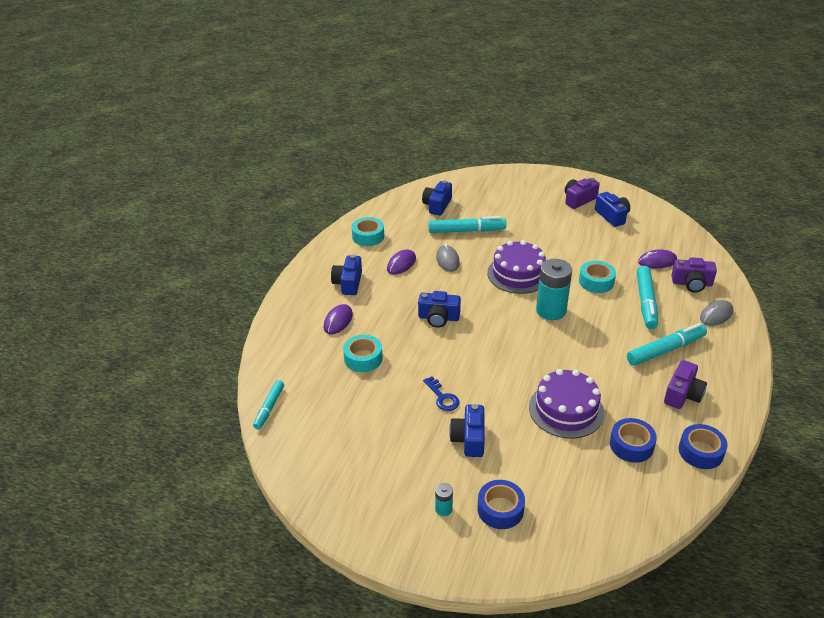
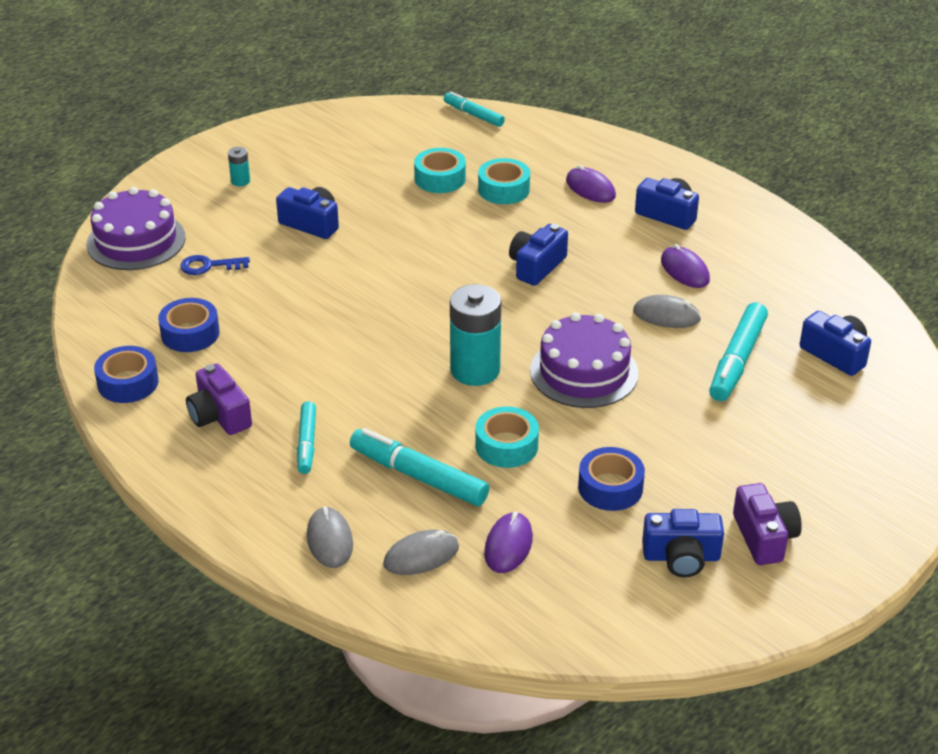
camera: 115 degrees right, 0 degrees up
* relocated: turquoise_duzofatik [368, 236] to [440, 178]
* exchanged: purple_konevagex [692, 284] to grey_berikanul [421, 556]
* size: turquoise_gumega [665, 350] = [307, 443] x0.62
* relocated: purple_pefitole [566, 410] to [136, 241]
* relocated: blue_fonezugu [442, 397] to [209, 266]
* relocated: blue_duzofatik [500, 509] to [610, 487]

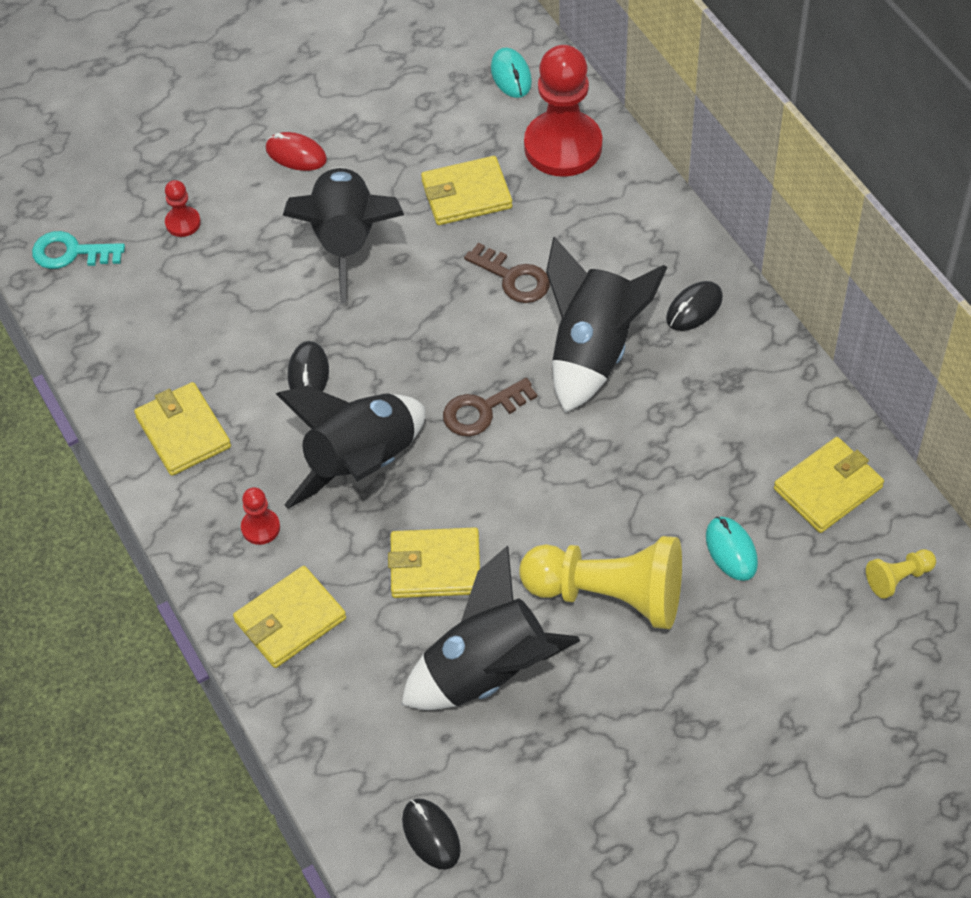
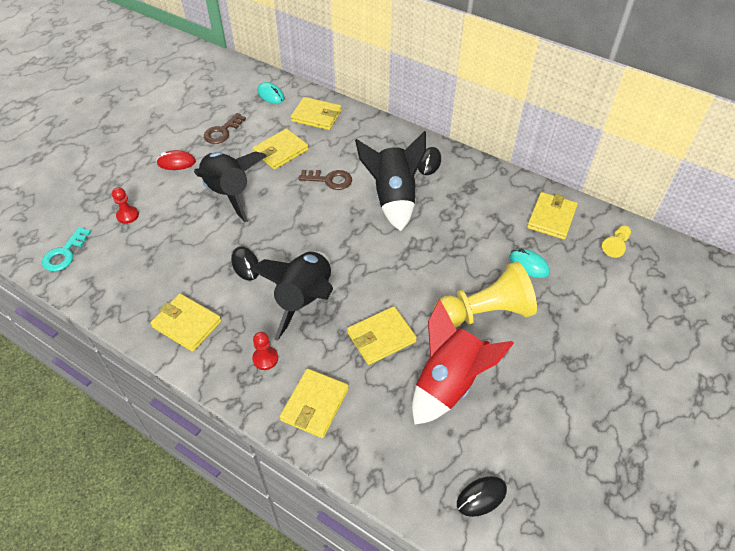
camera: 30 degrees left, 5 degrees down
* exchanged: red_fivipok [563, 146] to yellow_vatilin [316, 116]
* spun: turquoise_fonezugu [71, 253] = [64, 253] 45 degrees counterclockwise
* relocated: brown_fonezugu [482, 411] to [222, 132]
* colour: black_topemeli [487, 672] to red_topemeli [448, 383]
* spun: black_berikanul [431, 835] = [481, 497] 60 degrees counterclockwise

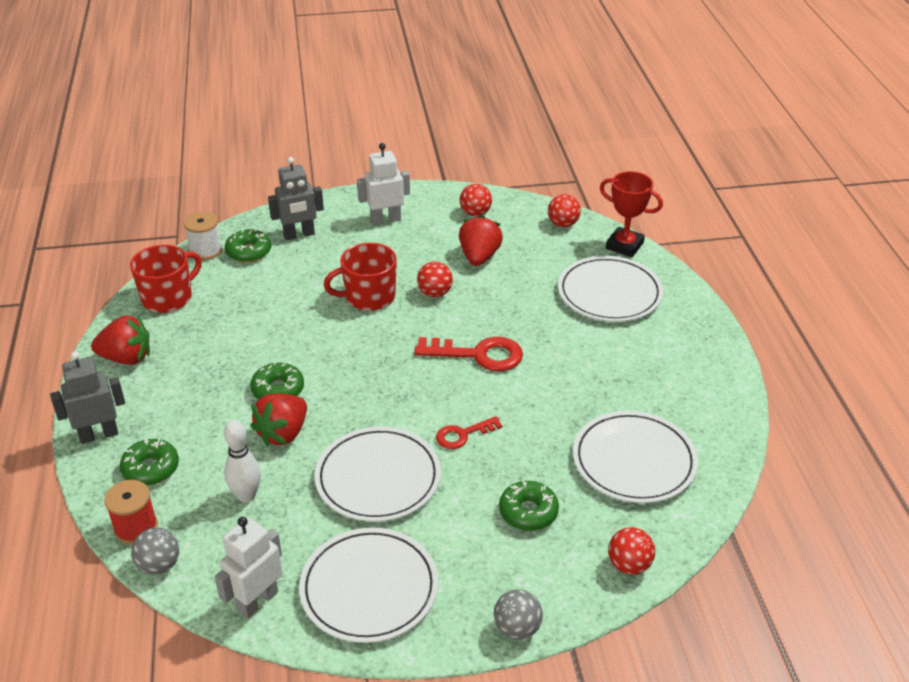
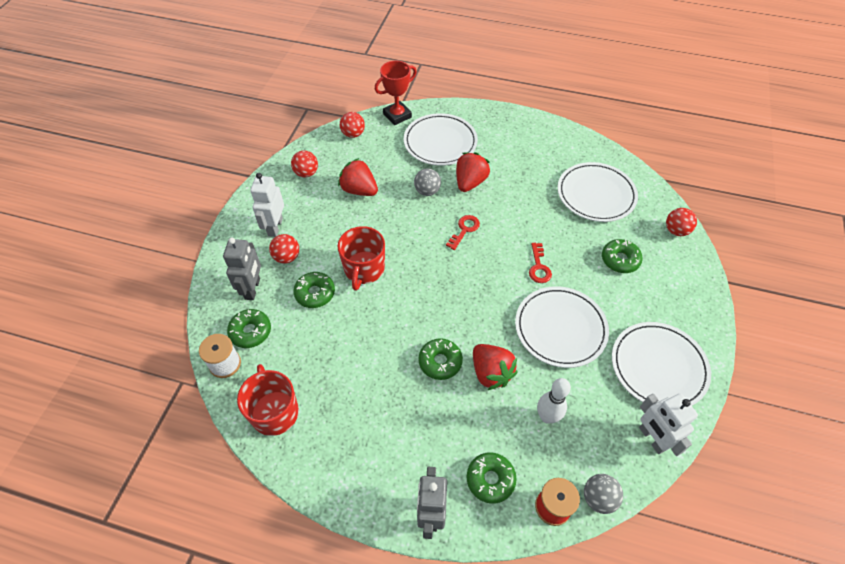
camera: 65 degrees left, 15 degrees up
* relocated: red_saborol [435, 293] to [287, 257]
* relocated: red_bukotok [126, 358] to [470, 182]
* size: red_fonezugu [478, 355] = [464, 230] x0.59
* relocated: grey_saborol [517, 628] to [427, 191]
* appeared: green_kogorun [315, 293]

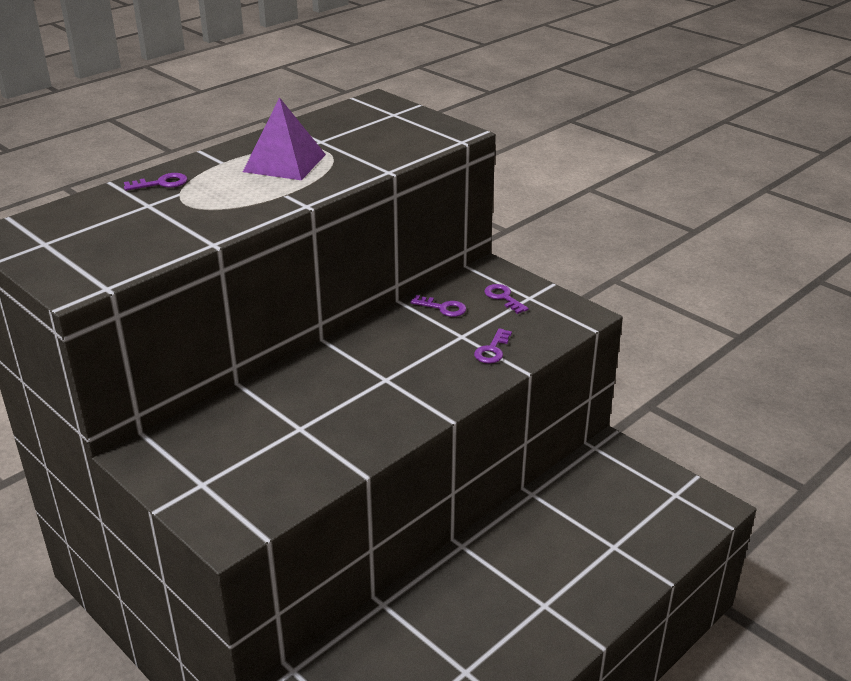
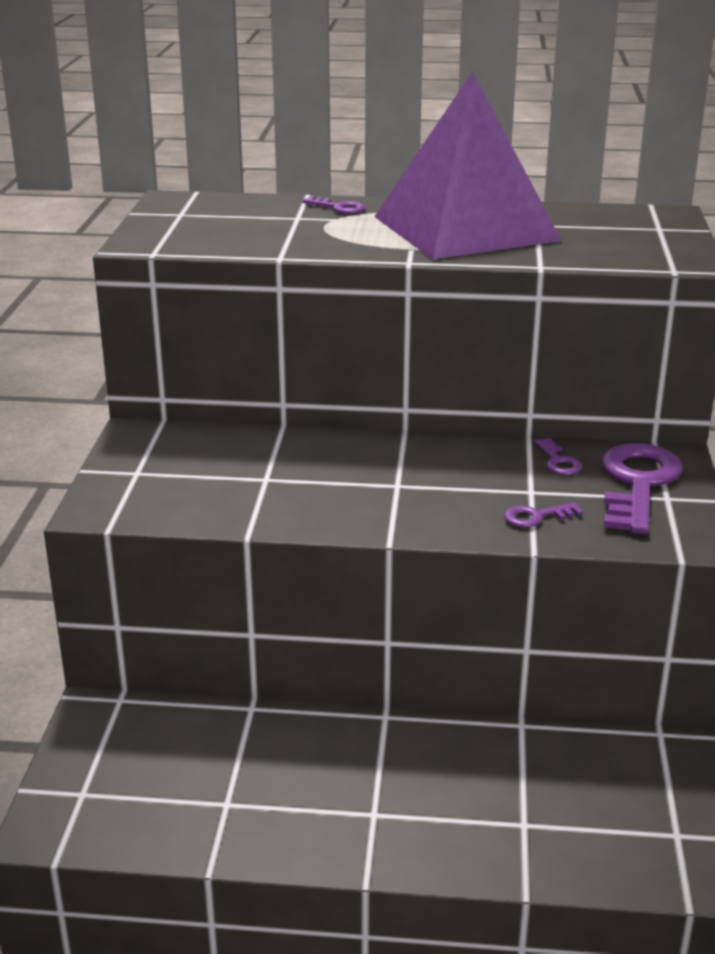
camera: 50 degrees right, 5 degrees down
* size: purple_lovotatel [284, 163] = [465, 228] x1.89
* size: purple_fonezugu [503, 297] = [637, 484] x2.23

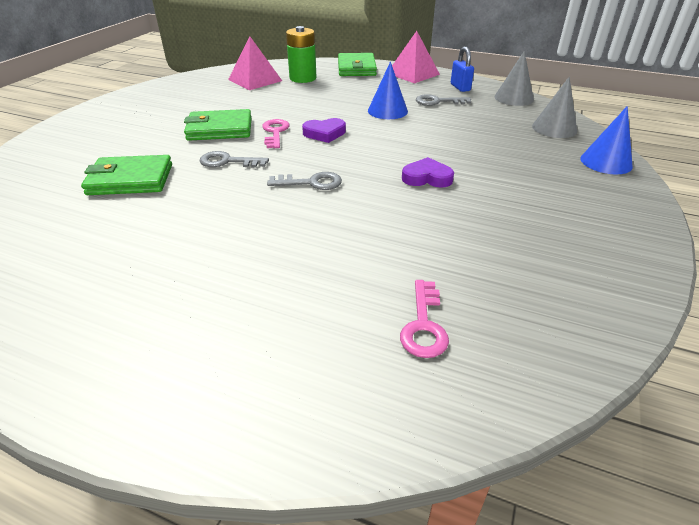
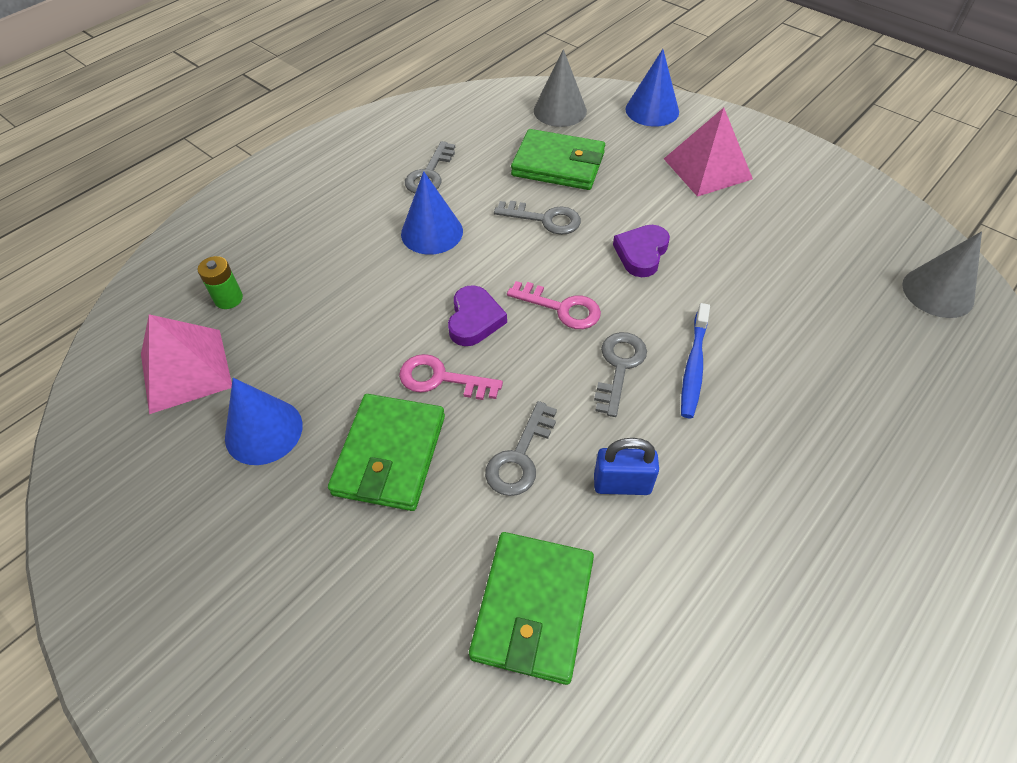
camera: 70 degrees left, 15 degrees up
* size: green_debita [303, 78] = [228, 299] x0.55
* relocated: pink_lovotatel [413, 74] to [707, 168]
* relocated: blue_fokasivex [460, 87] to [622, 484]
* relocated: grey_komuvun [513, 98] to [938, 292]
* relocated: green_vatilin [356, 68] to [558, 164]
* relocated: pink_fonezugu [424, 325] to [561, 308]
* appeared: grey_fonezugu [545, 219]
* appeared: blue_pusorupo [693, 366]
* appeared: blue_komuvun [263, 431]

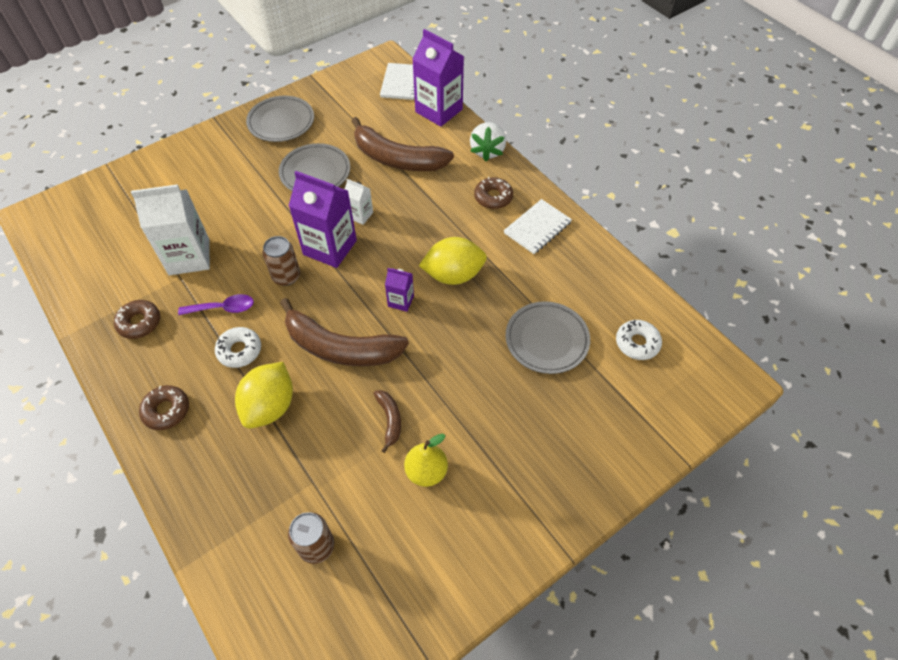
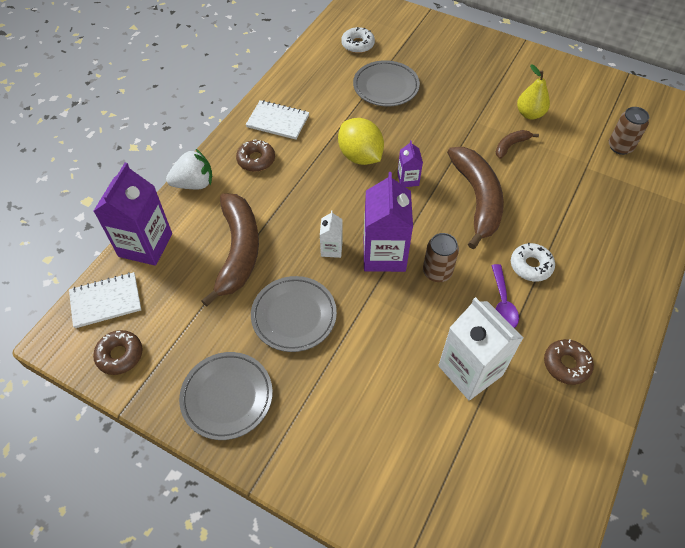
camera: 115 degrees left, 0 degrees up
* spun: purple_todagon [223, 308] = [502, 303] 150 degrees counterclockwise
* missing: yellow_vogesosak [270, 406]
* relocated: brown_kogorun [166, 410] to [120, 355]

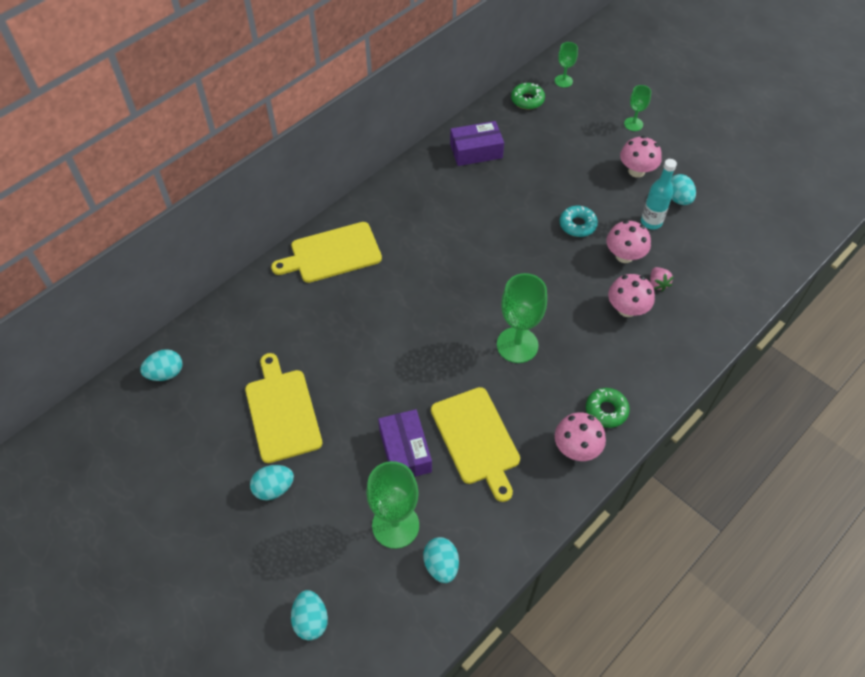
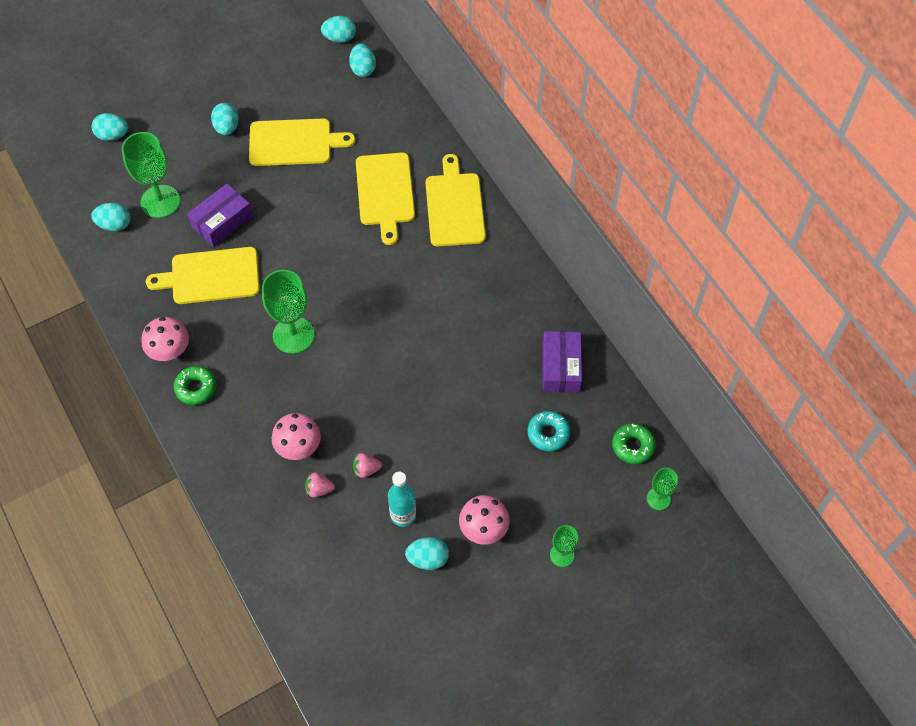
camera: 105 degrees right, 5 degrees up
* relocated: turquoise_kogorun [577, 225] to [548, 433]
* exchanged: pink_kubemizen [624, 256] to pink_bukotok [366, 469]
* spun: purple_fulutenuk [405, 451] = [222, 221] 45 degrees counterclockwise
* appeared: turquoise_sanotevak [340, 38]
* appeared: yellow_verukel [385, 192]

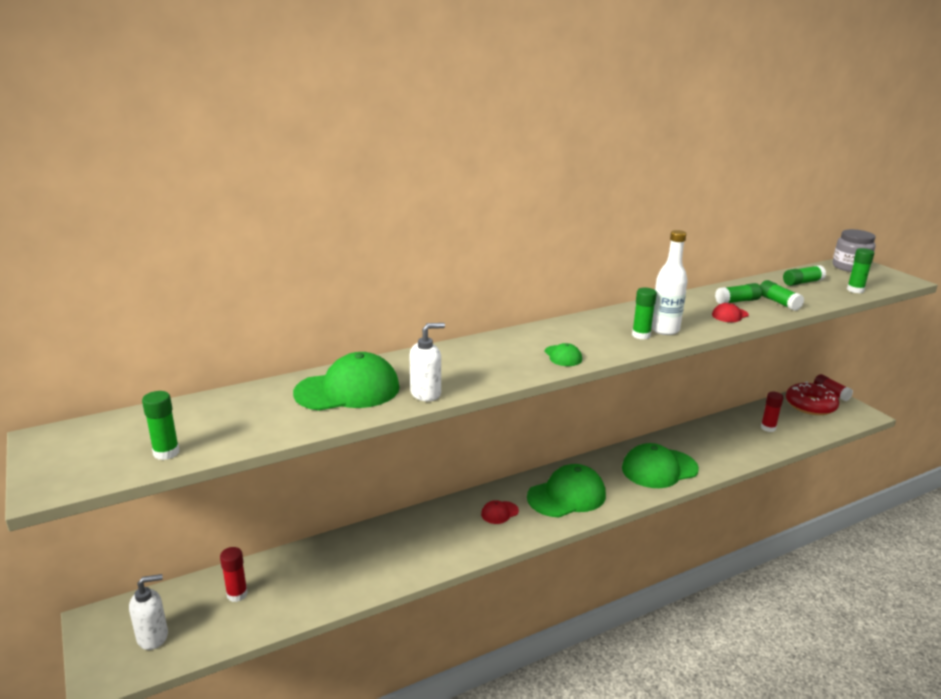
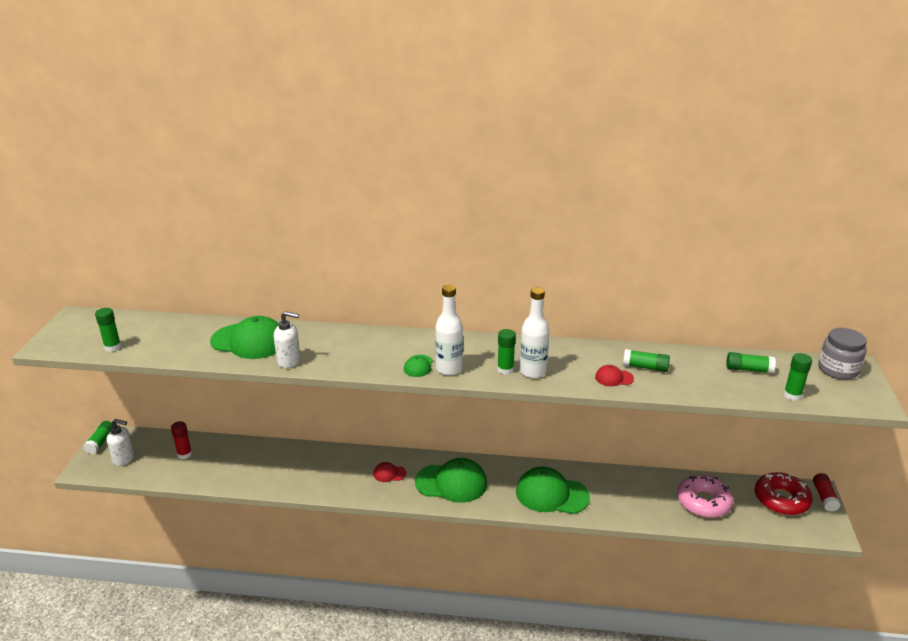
camera: 35 degrees right, 5 degrees up
* relocated: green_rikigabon [778, 302] to [101, 442]
* exchanged: red_rikigabon [768, 428] to pink_kogorun [703, 502]
* appeared: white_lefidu [449, 369]

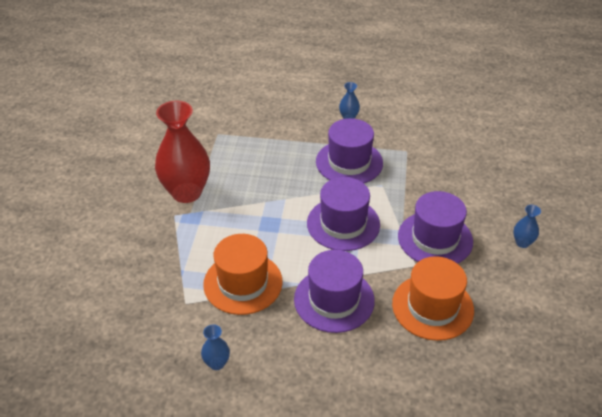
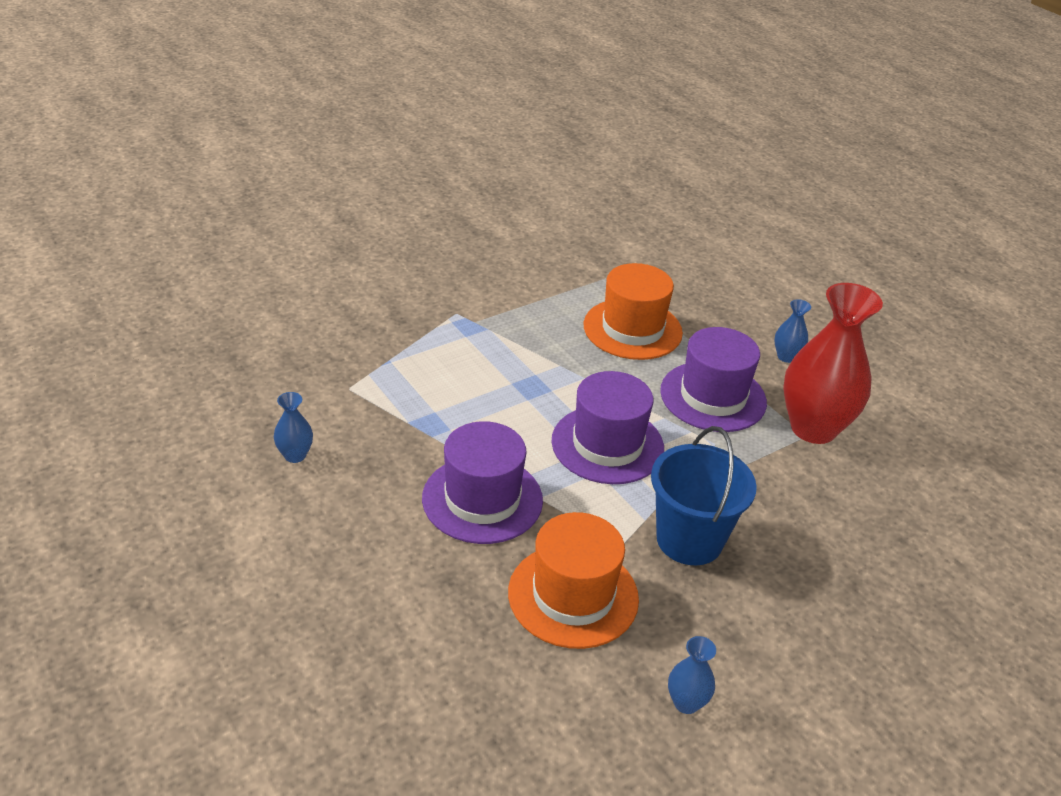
camera: 45 degrees right, 5 degrees down
* relocated: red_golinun [186, 192] to [813, 428]
* exchanged: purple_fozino [435, 239] to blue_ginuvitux [689, 540]
* relocated: blue_golinun [522, 243] to [686, 703]
* relocated: orange_fozino [243, 283] to [632, 329]

